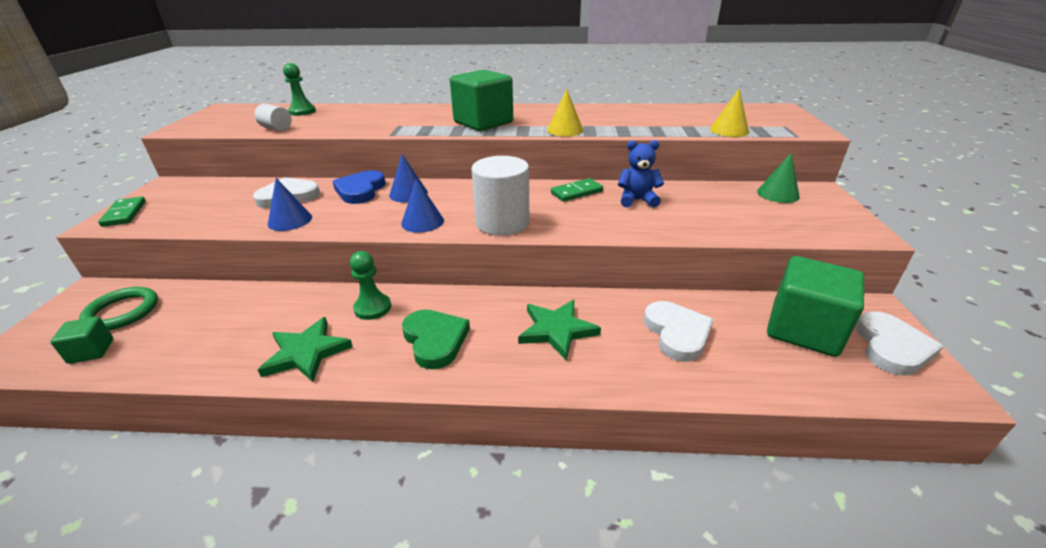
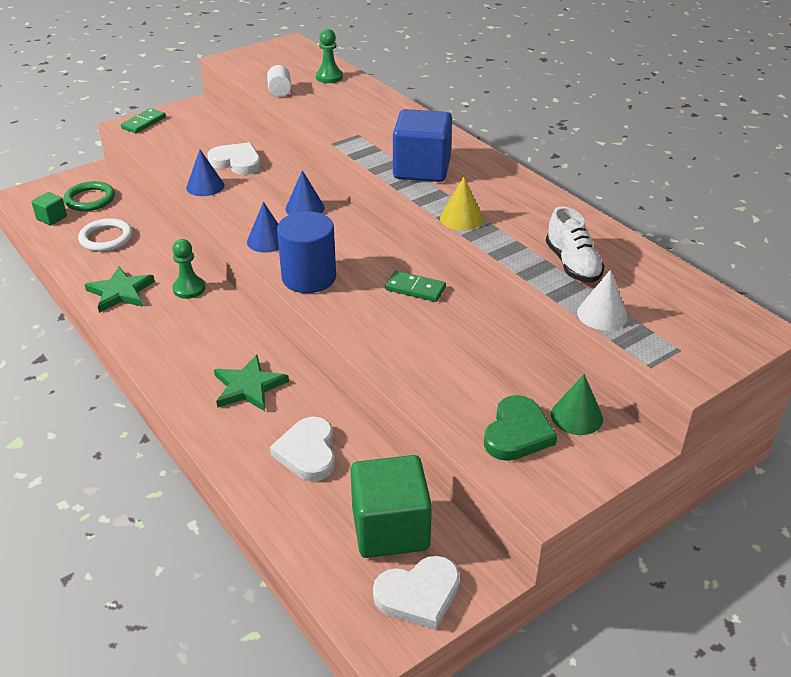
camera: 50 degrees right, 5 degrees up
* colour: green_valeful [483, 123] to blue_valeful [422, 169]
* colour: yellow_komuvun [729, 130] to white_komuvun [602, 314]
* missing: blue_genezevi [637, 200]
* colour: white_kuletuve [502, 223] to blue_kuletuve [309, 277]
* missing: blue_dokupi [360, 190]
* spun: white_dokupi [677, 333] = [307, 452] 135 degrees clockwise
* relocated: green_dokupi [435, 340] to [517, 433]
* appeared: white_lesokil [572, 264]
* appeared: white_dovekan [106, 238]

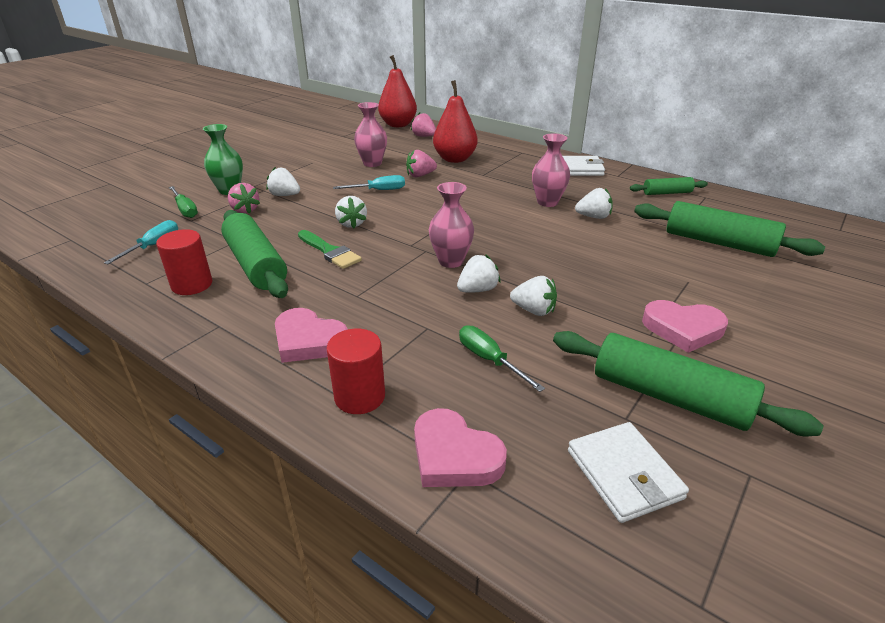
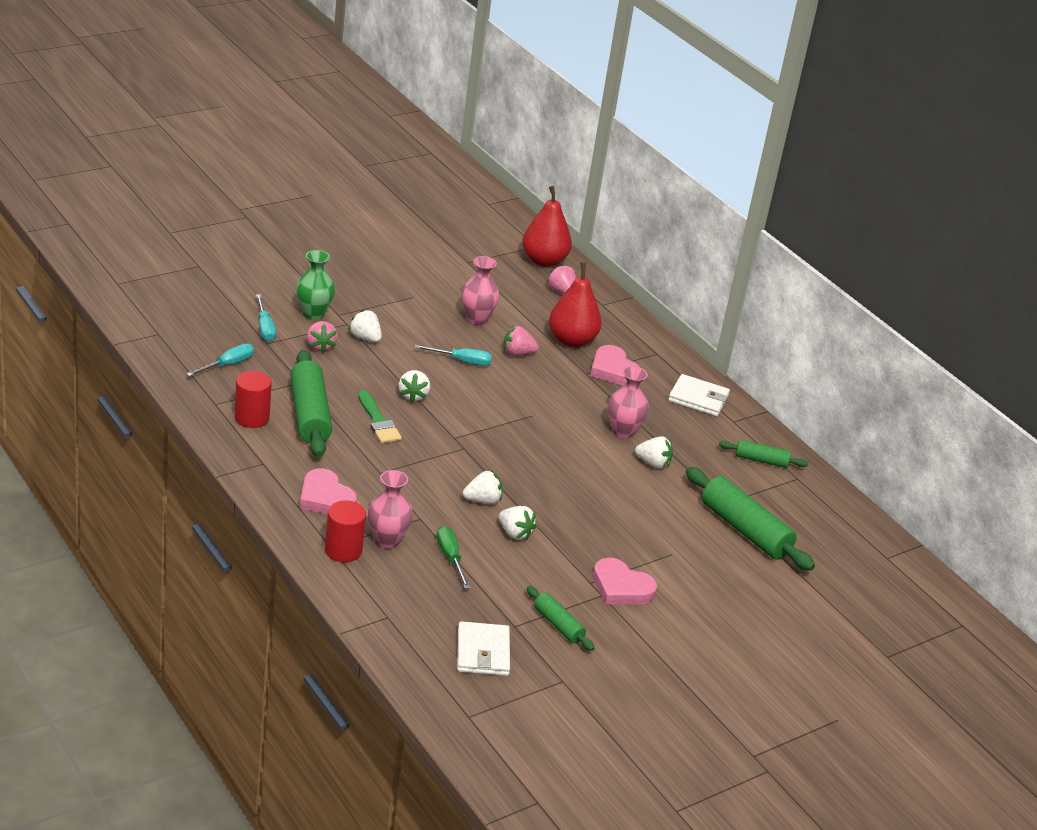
camera: 15 degrees right, 0 degrees up
* relocated: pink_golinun [451, 261] to [387, 540]
* colour: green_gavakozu [185, 210] to turquoise_gavakozu [265, 328]
* size: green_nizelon [669, 396] = [558, 625] x0.54
* relocated: pink_dokupi [454, 455] to [613, 370]

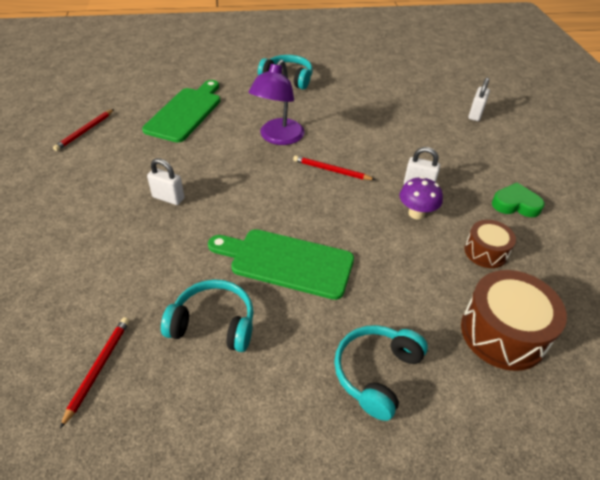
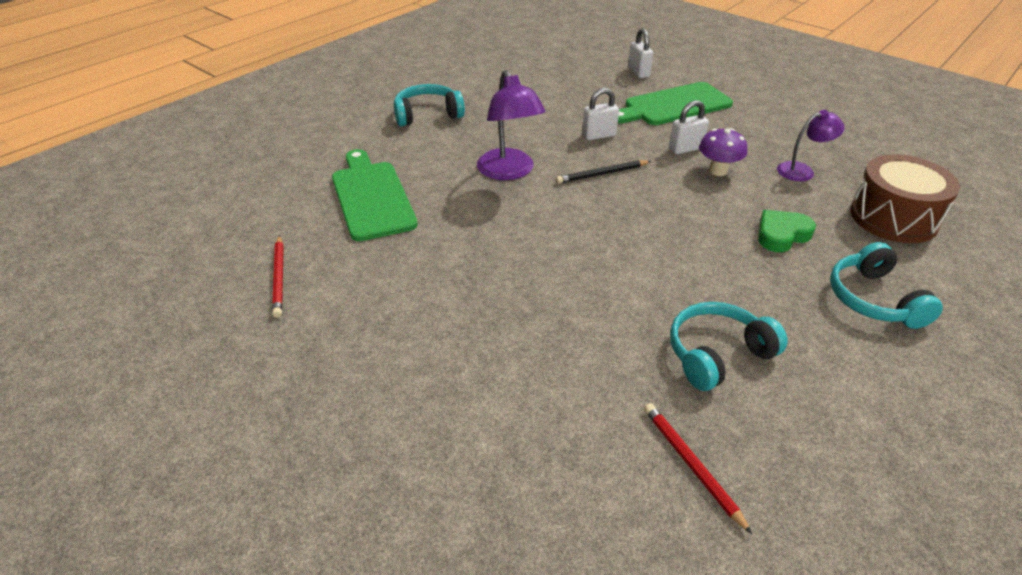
camera: 40 degrees left, 5 degrees down
* colour: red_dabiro [331, 170] to black_dabiro [602, 174]
* relocated: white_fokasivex [168, 198] to [599, 135]
* relocated: green_dokupi [515, 204] to [781, 235]
* exchanged: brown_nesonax [485, 252] to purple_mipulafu [802, 170]
* relocated: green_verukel [286, 262] to [673, 106]

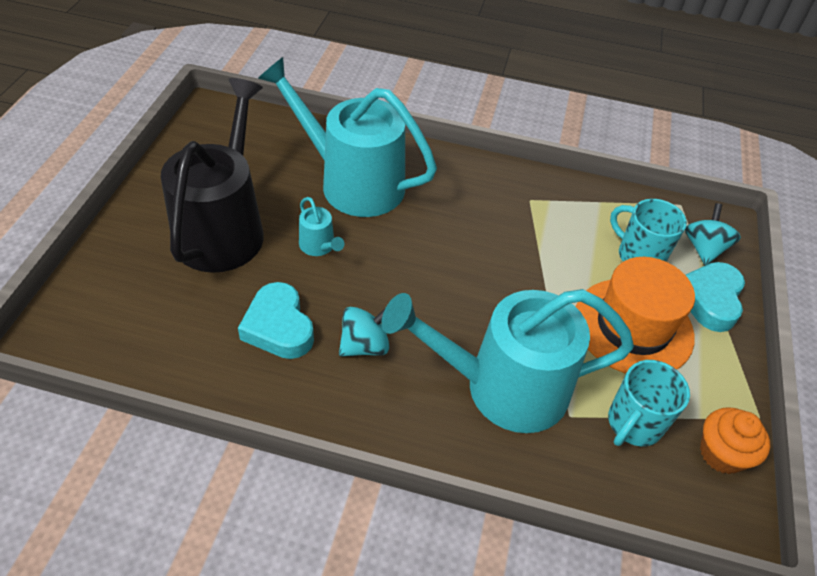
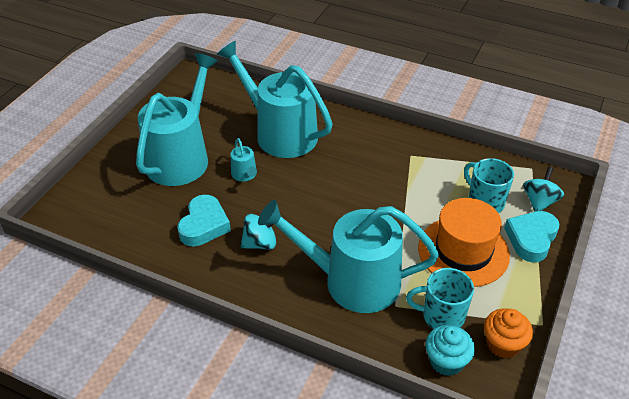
camera: 15 degrees right, 5 degrees down
* colour: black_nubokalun [223, 228] to turquoise_nubokalun [181, 157]
* spun: turquoise_dokupi [278, 327] = [204, 225] 150 degrees counterclockwise
* spun: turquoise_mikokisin [633, 424] = [442, 316] 45 degrees clockwise
* appeared: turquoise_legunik [446, 361]

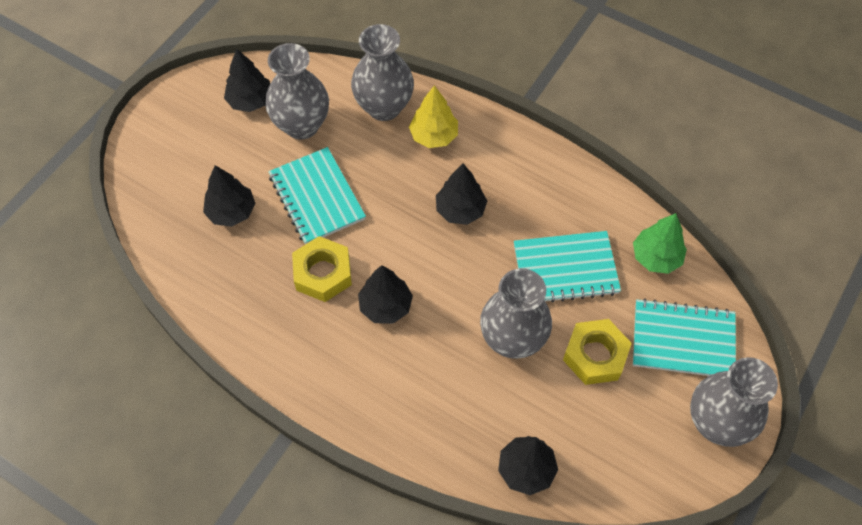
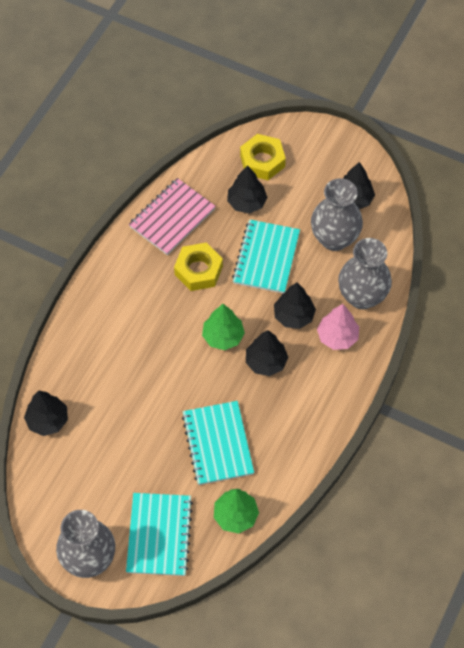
camera: 85 degrees right, 0 degrees up
* colour: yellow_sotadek [434, 136] to pink_sotadek [337, 337]
* spun: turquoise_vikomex [316, 197] = [266, 258] 45 degrees counterclockwise
* relocated: black_sotadek [385, 306] to [293, 316]
* missing: grey_golinun [512, 339]
* relocated: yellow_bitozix [595, 355] to [262, 161]
* appeared: pink_vikomex [172, 218]
* appeared: green_sotadek [223, 336]

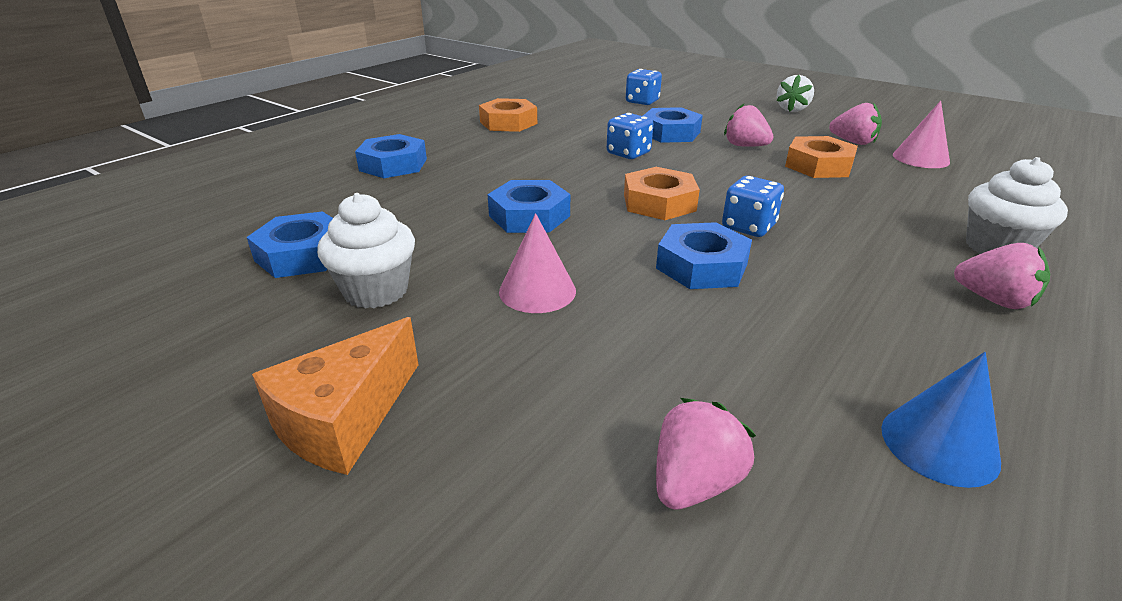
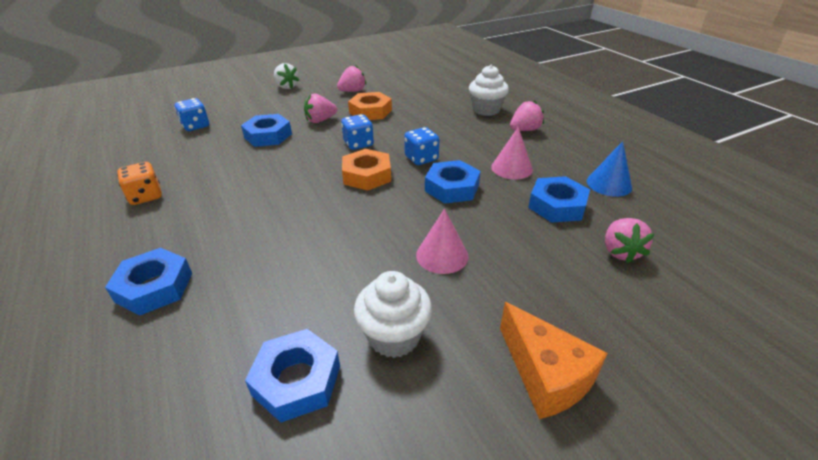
camera: 65 degrees left, 5 degrees up
* exchanged: orange_bitozix [508, 123] to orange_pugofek [146, 196]
* relocated: pink_komuvun [920, 158] to [511, 168]
* relocated: blue_pugofek [628, 153] to [358, 144]
* relocated: blue_bitozix [529, 216] to [557, 205]
* spun: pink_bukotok [694, 482] = [620, 252] 150 degrees counterclockwise

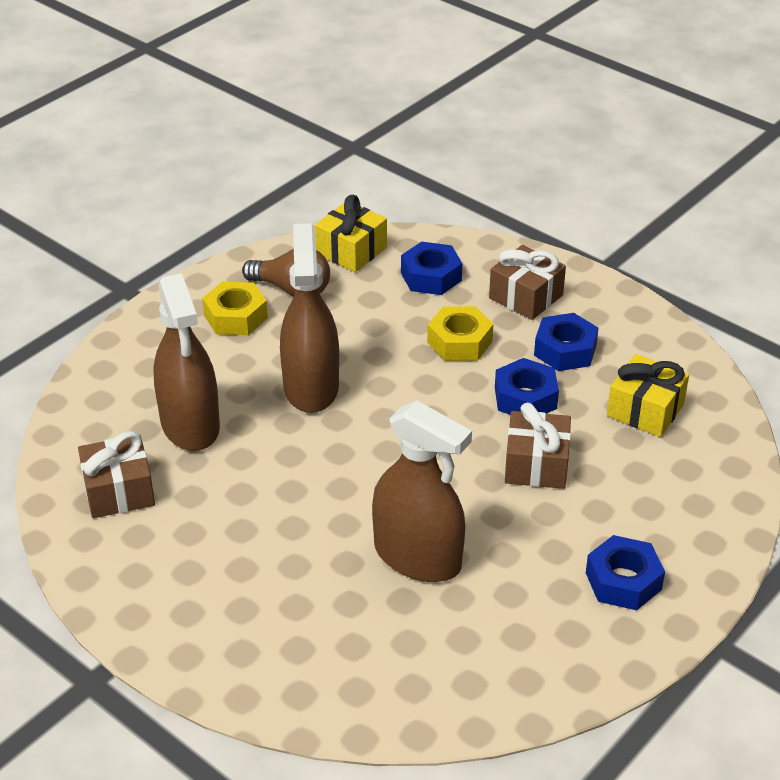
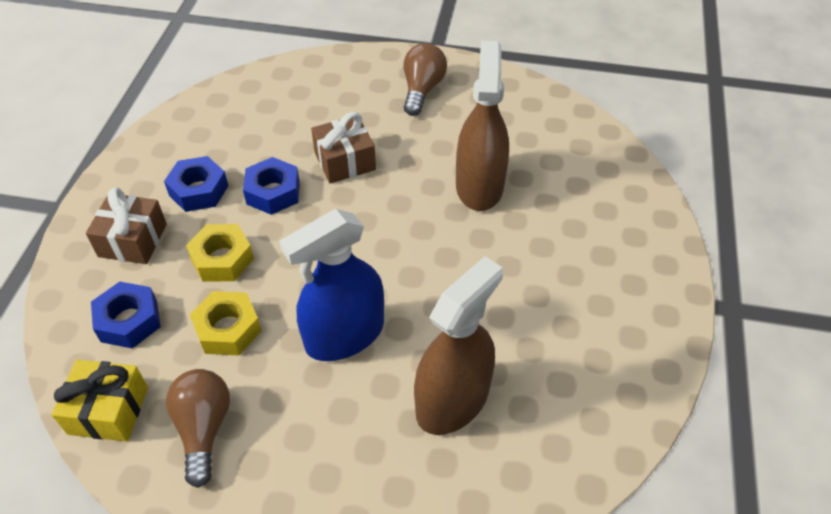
camera: 120 degrees left, 10 degrees up
* colour: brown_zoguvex [311, 387] to blue_zoguvex [344, 335]
* relocated: yellow_bitozix [235, 316] to [228, 329]
* missing: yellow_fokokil [645, 410]
* missing: brown_fokokil [119, 491]
* exchanged: blue_bitozix [623, 581] to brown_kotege [422, 90]

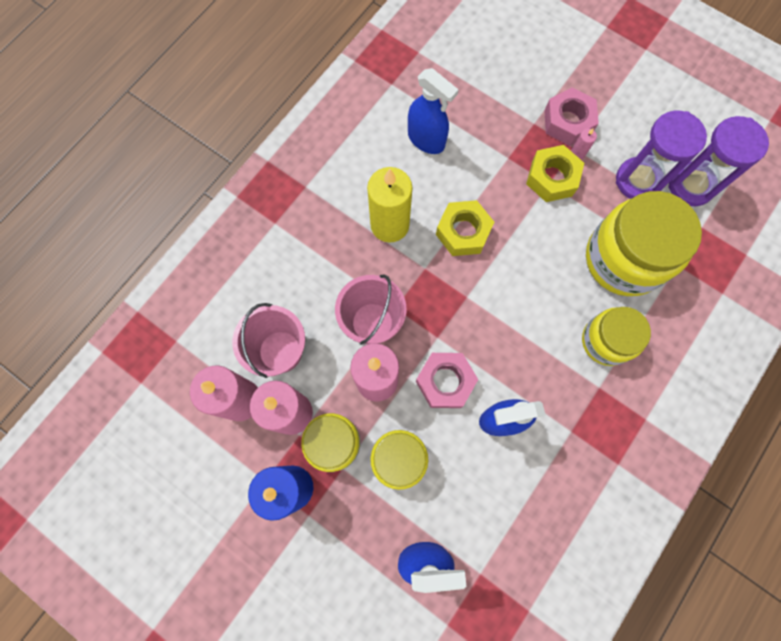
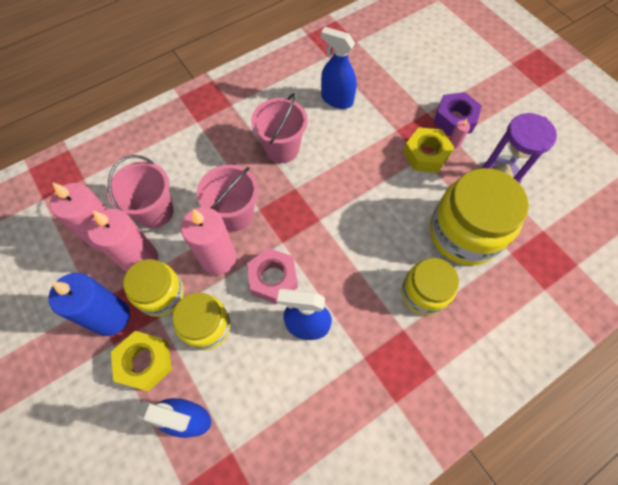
camera: 20 degrees right, 10 degrees down
* spun: blue_zoguvex [426, 140] = [336, 99] 150 degrees clockwise
* colour: pink_bitozix [567, 122] to purple_bitozix [454, 119]
* missing: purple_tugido [691, 186]
* exchanged: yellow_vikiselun [389, 225] to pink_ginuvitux [282, 149]
* relocated: yellow_bitozix [463, 232] to [145, 362]

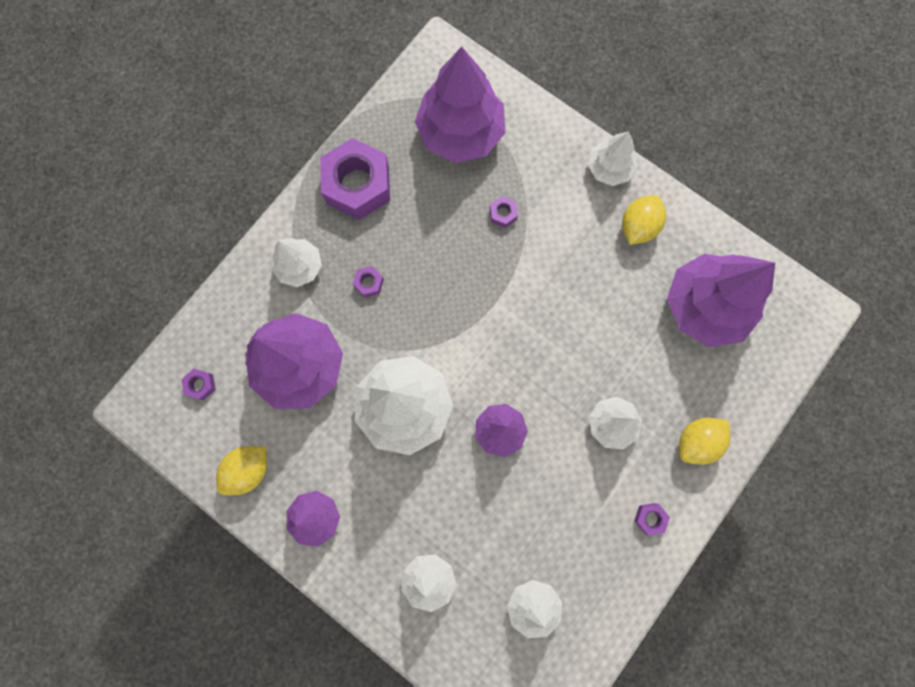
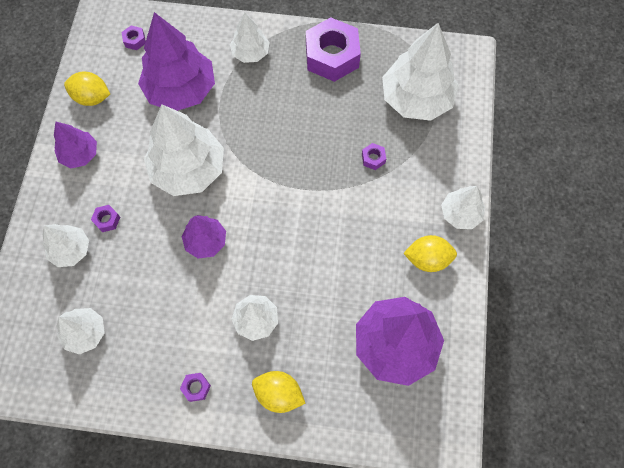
camera: 60 degrees right, 10 degrees down
* colour: purple_sotadek [460, 133] to white_sotadek [416, 99]
* relocated: purple_bitozix [369, 283] to [107, 220]

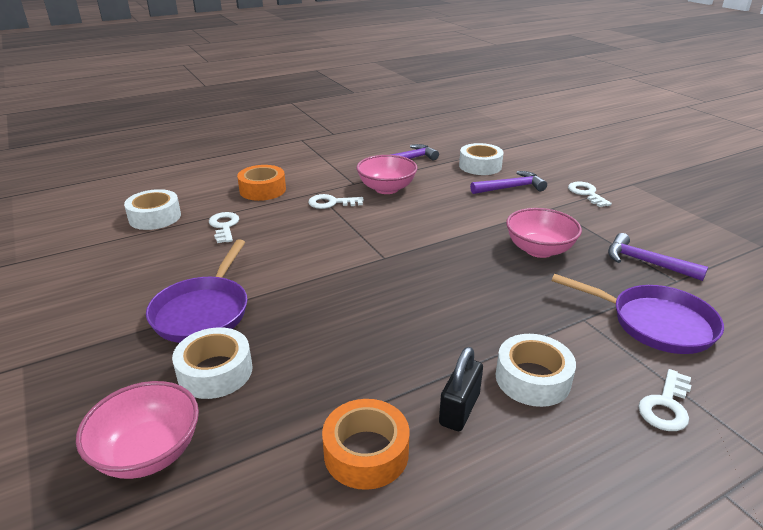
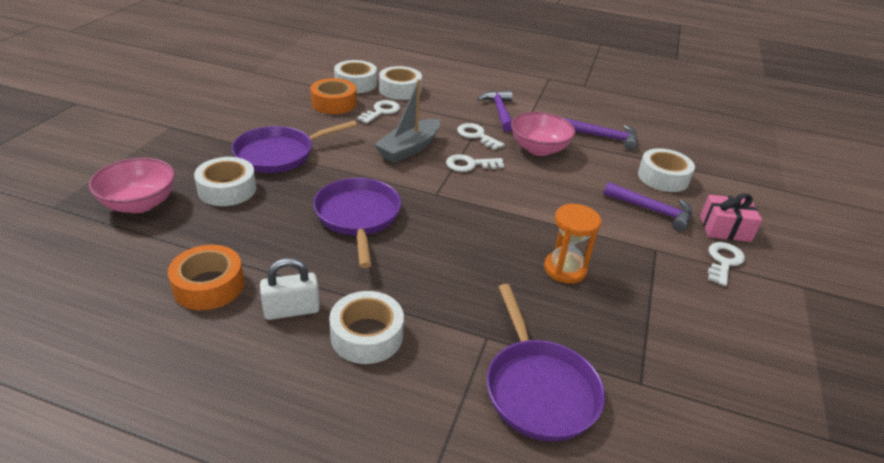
camera: 45 degrees right, 5 degrees up
* relocated: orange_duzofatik [262, 190] to [334, 103]
* exchanged: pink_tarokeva [539, 250] to orange_tugido [565, 269]
* relocated: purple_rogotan [646, 262] to [499, 111]
* colour: black_fokasivex [459, 409] to white_fokasivex [292, 310]
* relocated: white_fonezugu [666, 406] to [470, 165]
* appeared: white_duzofatik [400, 90]
* appeared: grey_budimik [409, 149]
* appeared: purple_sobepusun [358, 217]
* appeared: pink_fokokil [725, 228]

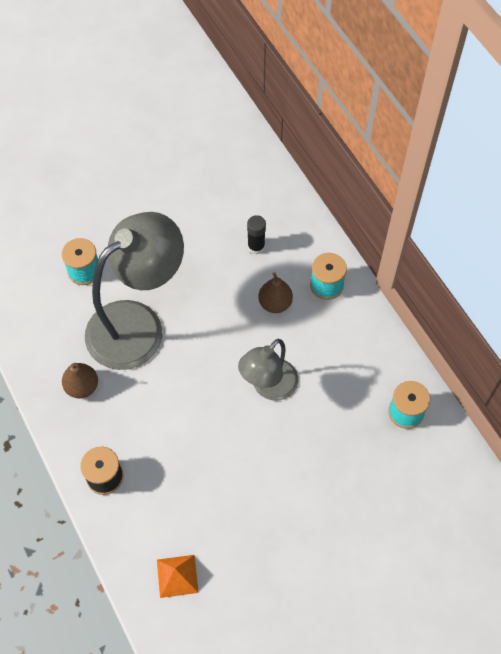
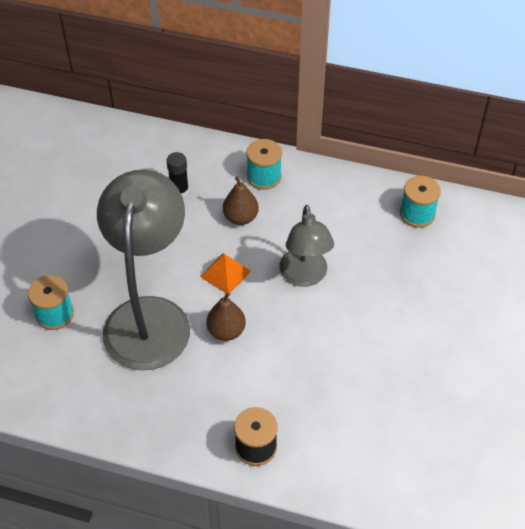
camera: 45 degrees left, 10 degrees down
* relocated: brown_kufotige [82, 387] to [226, 331]
* relocated: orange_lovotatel [177, 576] to [225, 273]

